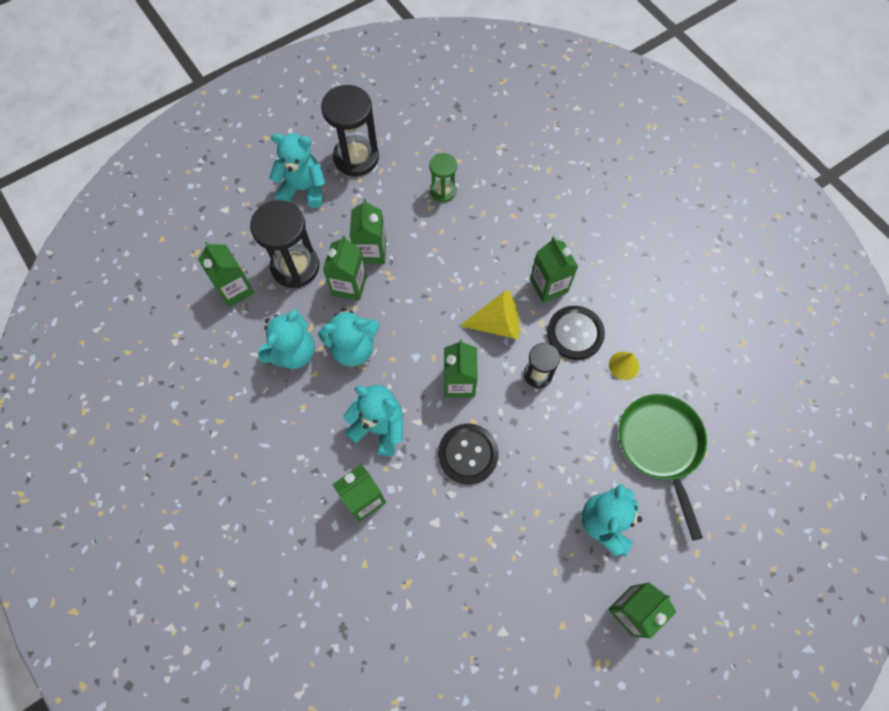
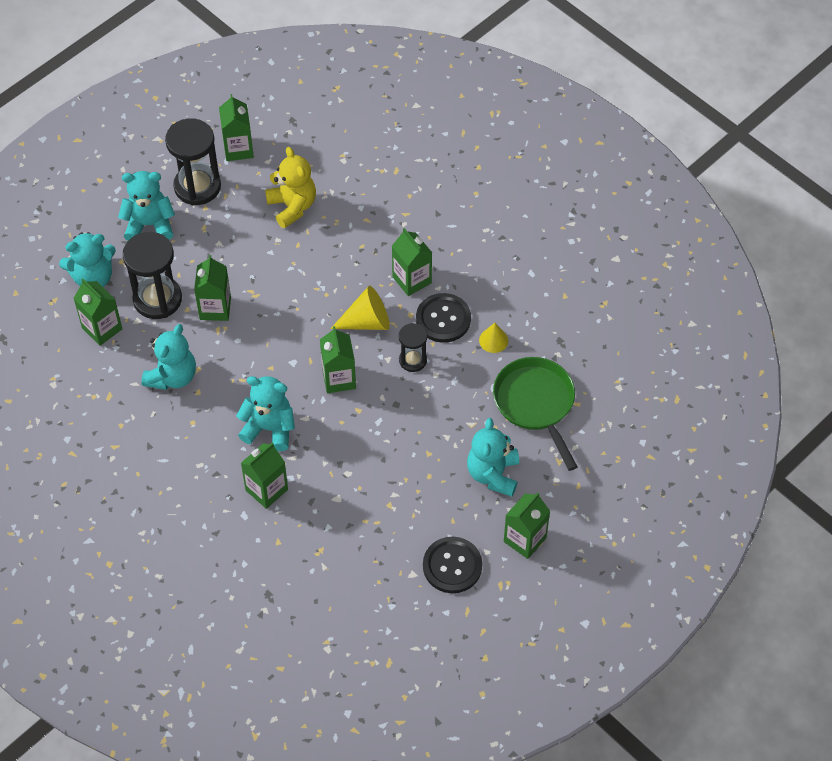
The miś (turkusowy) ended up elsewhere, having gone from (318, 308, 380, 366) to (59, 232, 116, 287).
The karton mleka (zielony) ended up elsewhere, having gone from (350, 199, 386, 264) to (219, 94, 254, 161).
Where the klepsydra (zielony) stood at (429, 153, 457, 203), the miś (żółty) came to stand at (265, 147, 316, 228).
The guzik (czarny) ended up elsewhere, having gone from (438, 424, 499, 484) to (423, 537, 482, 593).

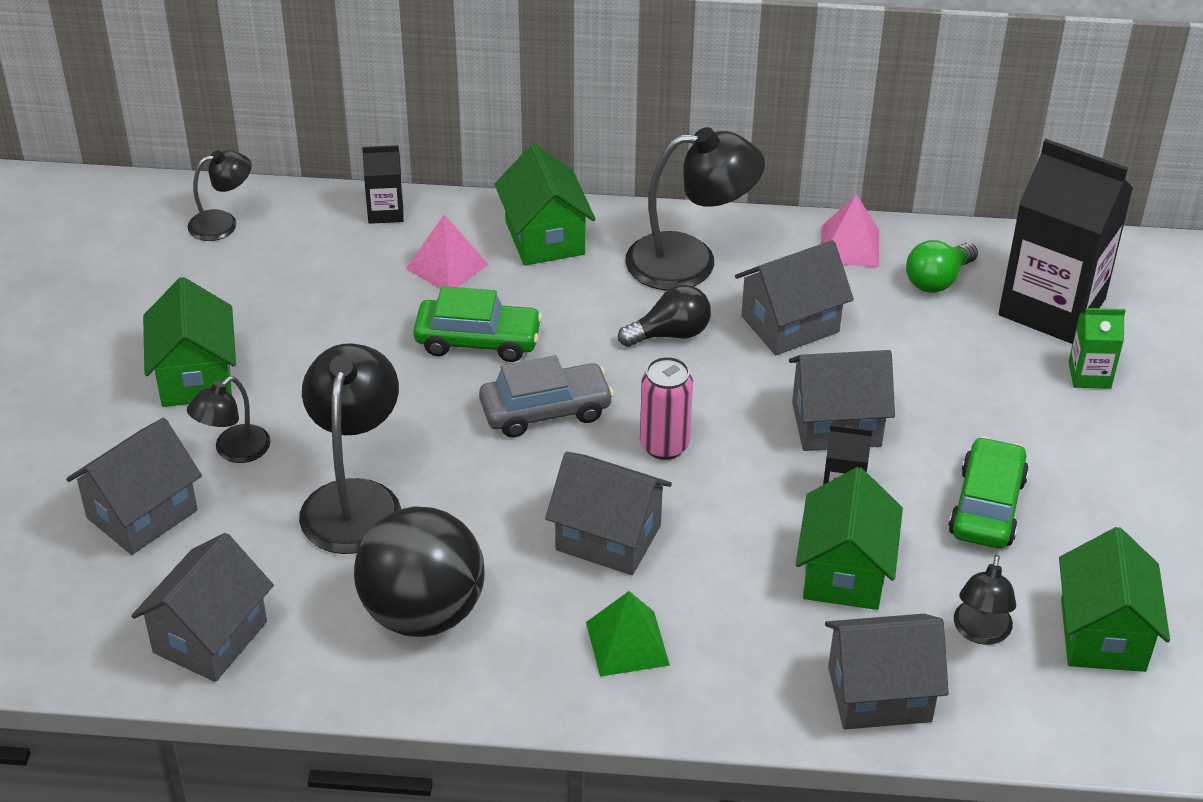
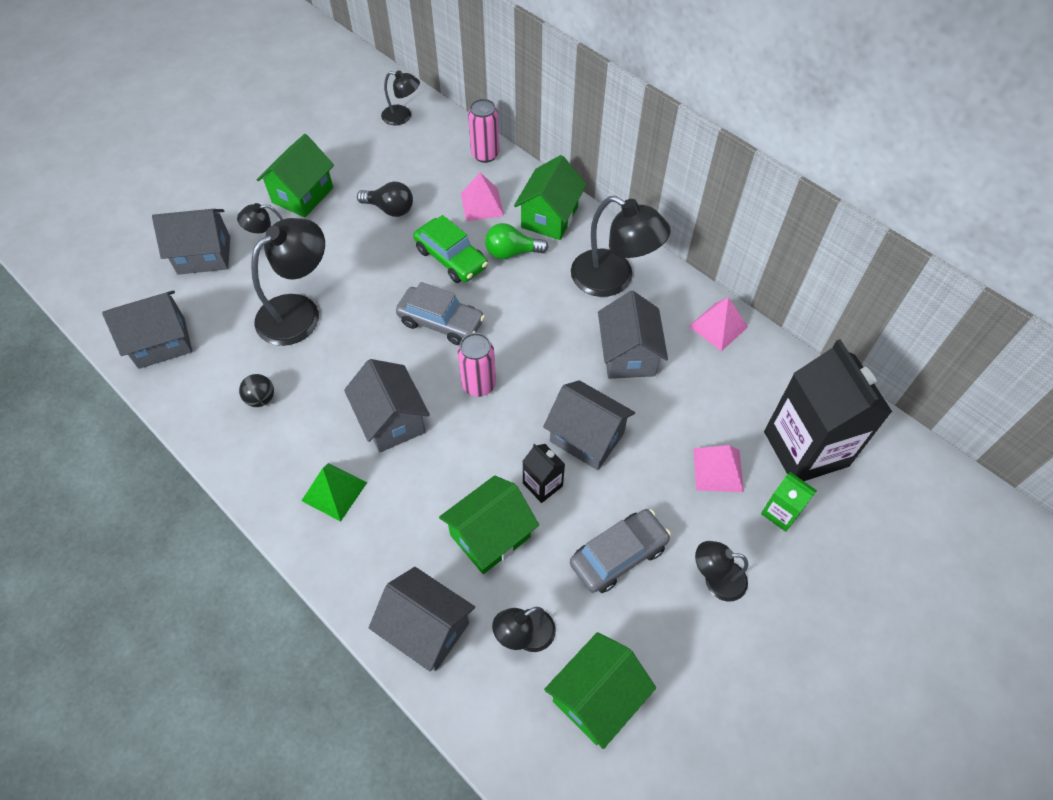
The size of the piłka (czarny) at (354, 506, 485, 637) changed by a factor of 0.40.
Where the karton mleka (czarny) stood at (362, 145, 404, 224), the puszka (różowy) came to stand at (468, 99, 499, 163).
The żarówka (czarny) ended up elsewhere, having gone from (618, 285, 711, 347) to (357, 181, 413, 217).
The domek (szary) at (735, 240, 854, 355) ended up facing another way, 75 degrees clockwise from before.
The żarówka (zielony) ended up elsewhere, having gone from (906, 240, 978, 293) to (485, 223, 548, 260).
What was the samochód (zielony) at (948, 436, 1029, 548) turned into the samochód (szary) at (570, 509, 671, 593).
The second view gained the piramida (różowy) at (693, 445, 744, 492).
The second view gained the lampka (czarny) at (695, 541, 748, 601).

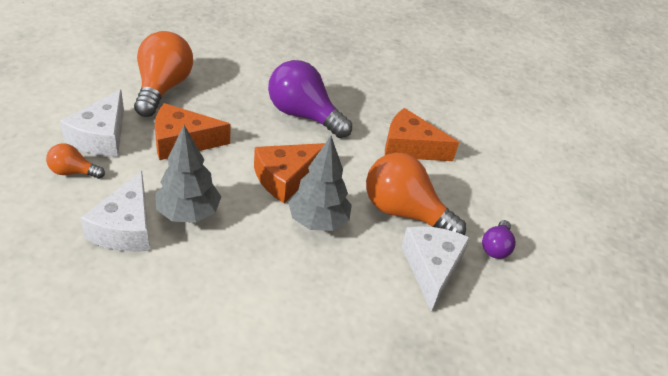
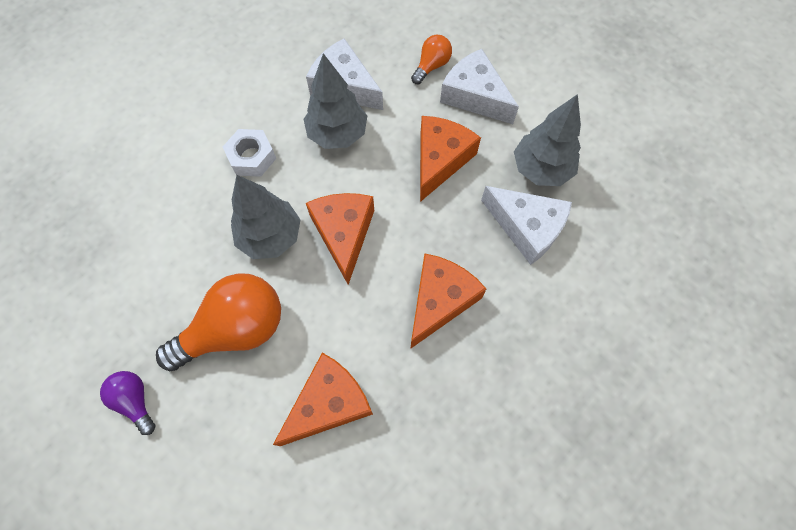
Where the żarówka (pomarańczowy) stood at (134, 31, 193, 117), the drzewko (szary) came to stand at (514, 94, 581, 186).
Where the żarówka (fioletowy) stood at (268, 60, 352, 138), the ser (pomarańczowy) came to stand at (410, 253, 486, 349).
The ser (biały) ended up elsewhere, having gone from (401, 226, 470, 312) to (481, 186, 572, 265).
The second view gained the nakrętka (biały) at (223, 129, 276, 177).

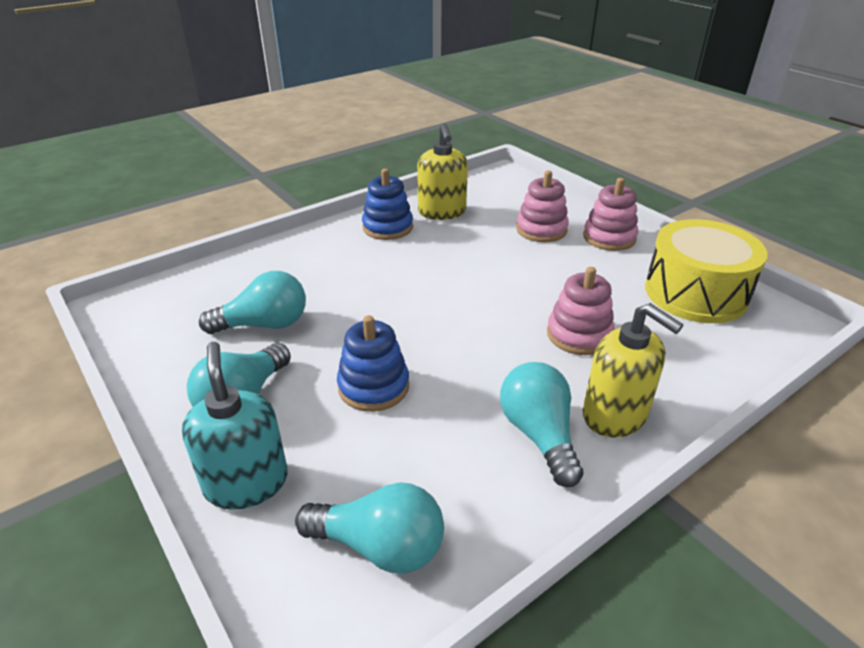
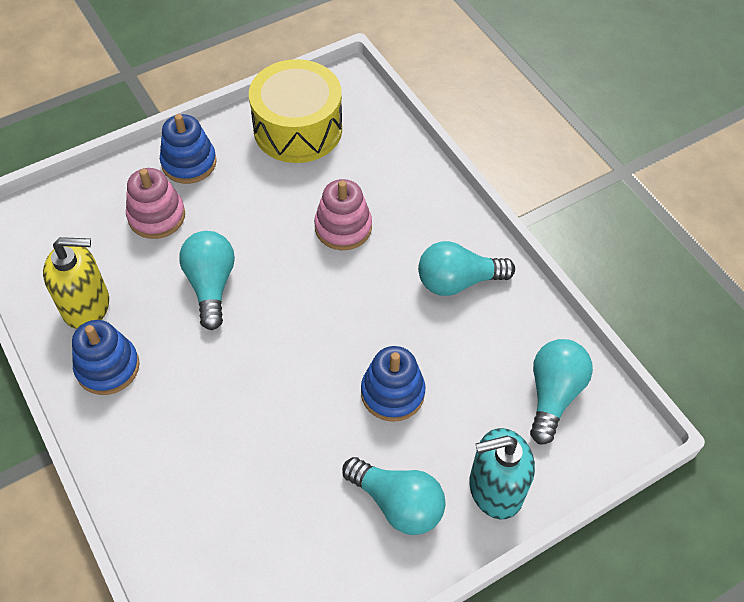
The żarówka (turkusowy) ended up elsewhere, having gone from (199, 271, 306, 334) to (179, 231, 235, 330).
What was the zabawka nakładanka (różowy) at (583, 178, 638, 251) turned into the zabawka nakładanka (niebieski) at (160, 114, 217, 184).
The second view lost the dozownik mydła (żółty) at (583, 303, 683, 438).

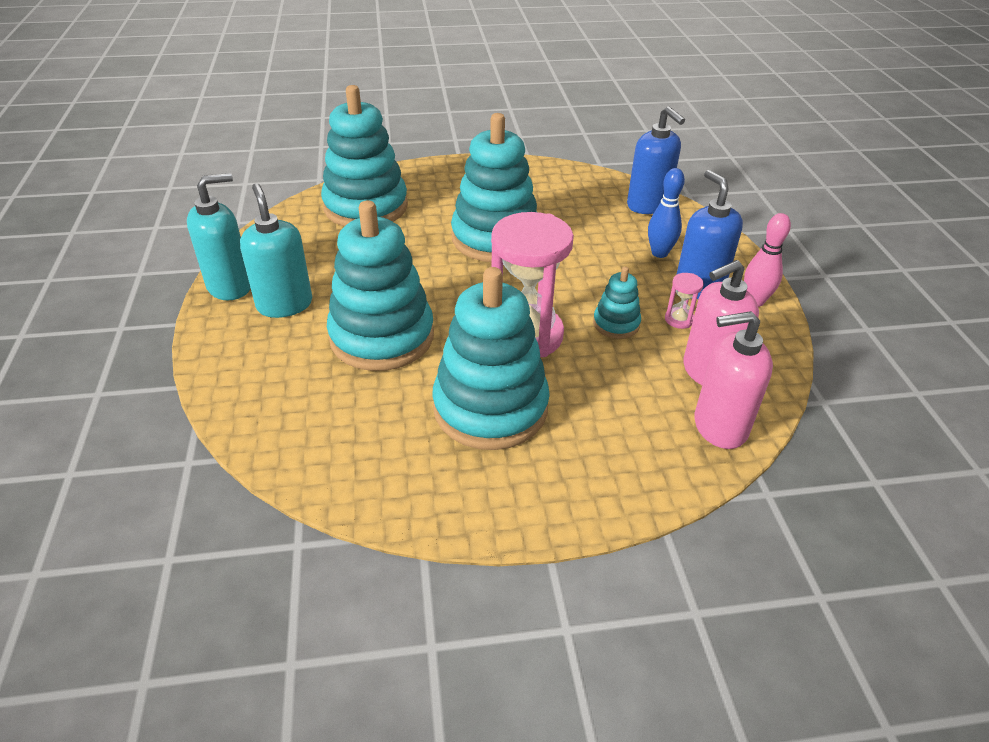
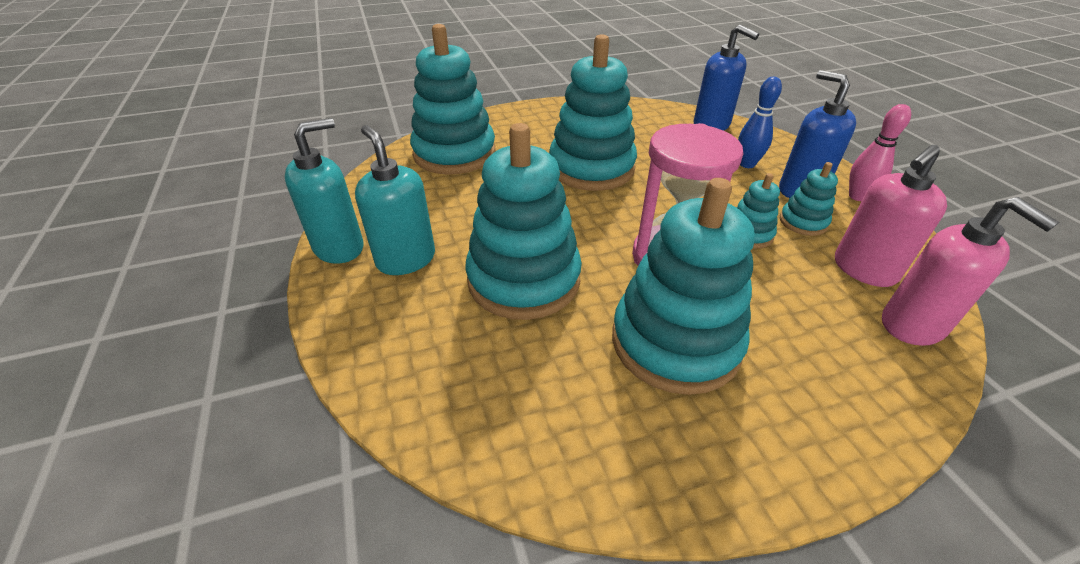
Where the klepsydra (różowy) stood at (665, 273, 704, 329), the zabawka nakładanka (turkusowy) came to stand at (780, 162, 838, 236).
The dozownik mydła (różowy) at (694, 311, 773, 449) ended up facing another way, 105 degrees counterclockwise from before.

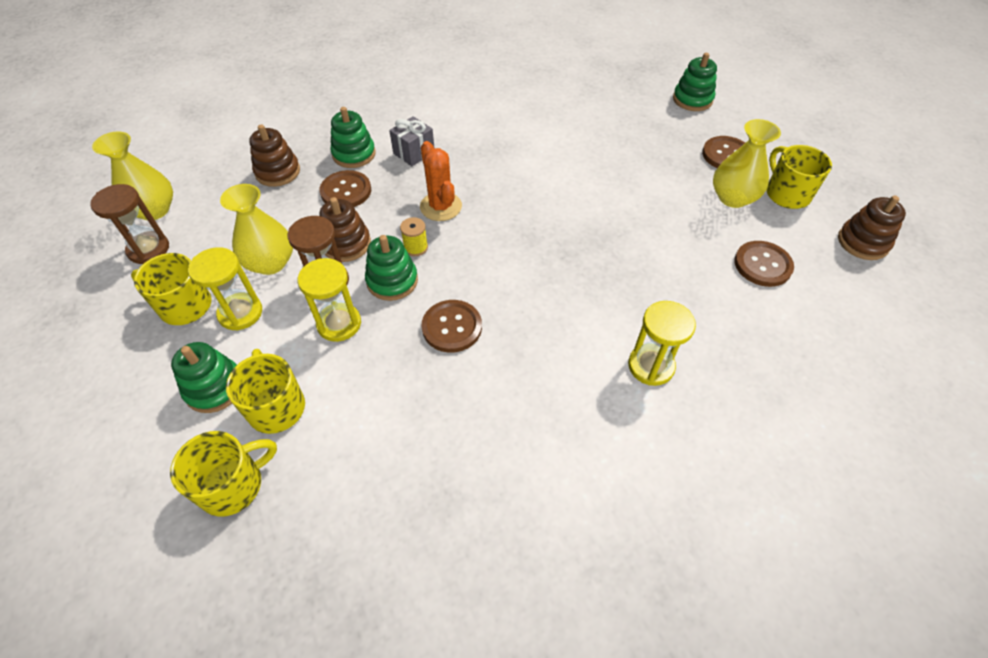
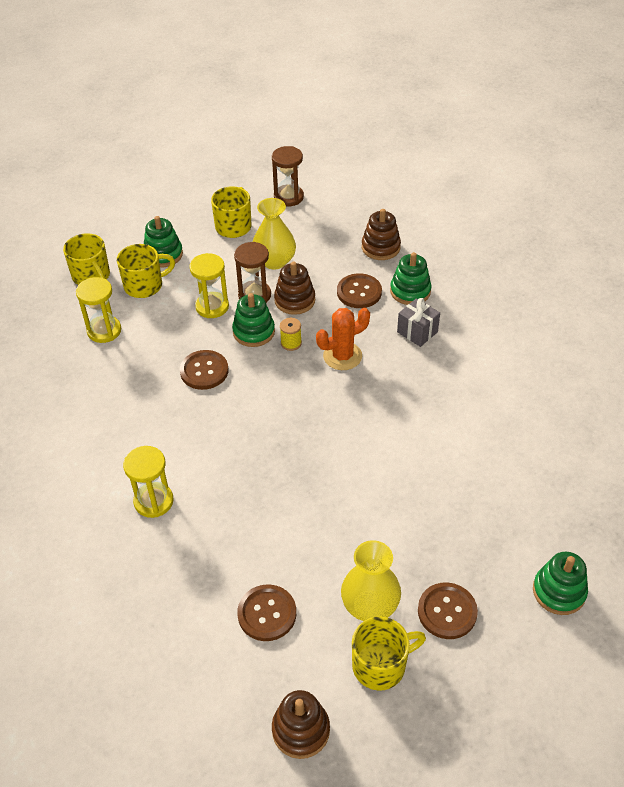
The second view lost the wazon (żółty) at (92, 132, 173, 220).
The klepsydra (żółty) ended up elsewhere, having gone from (188, 247, 262, 330) to (76, 277, 121, 343).

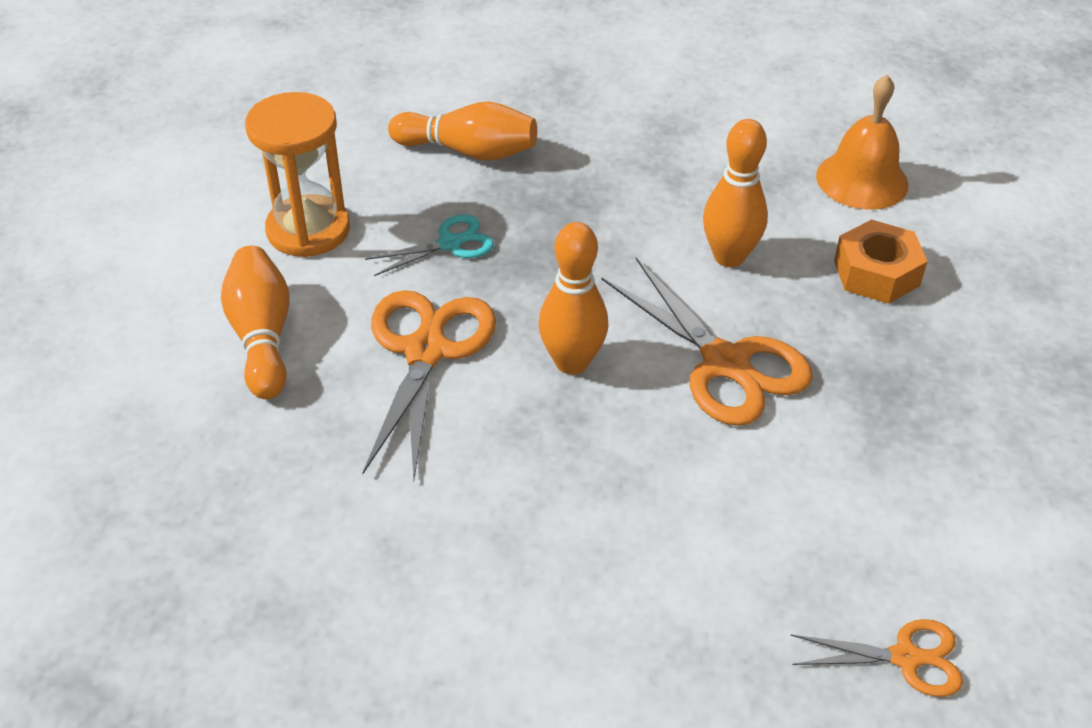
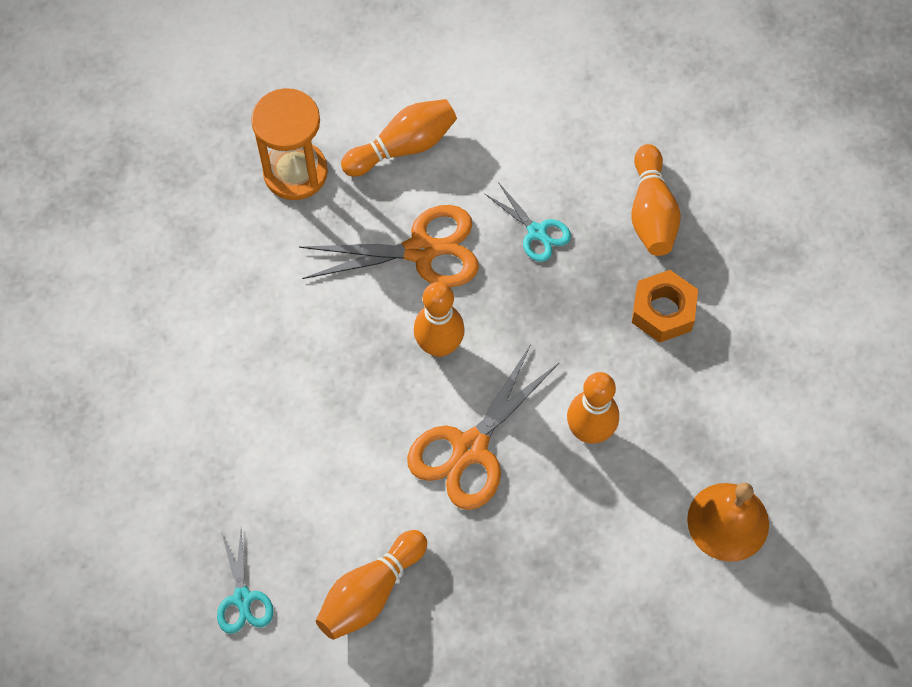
The klepsydra (pomarańczowy) ended up elsewhere, having gone from (245, 92, 350, 257) to (251, 88, 328, 200).
What was the nożyczki (pomarańczowy) at (791, 619, 963, 697) turned into the nożyczki (turkusowy) at (217, 530, 274, 634).
The nakrętka (pomarańczowy) ended up elsewhere, having gone from (834, 220, 928, 304) to (632, 270, 698, 343).
The second view gained the kręgiel (pomarańczowy) at (316, 530, 427, 640).

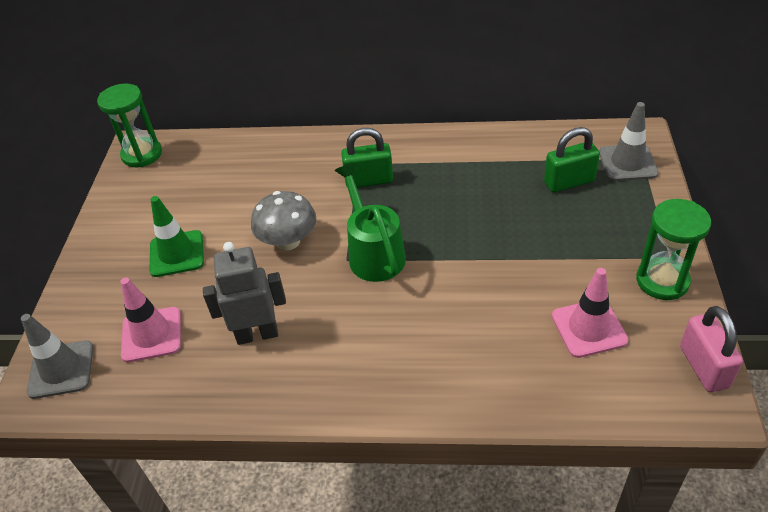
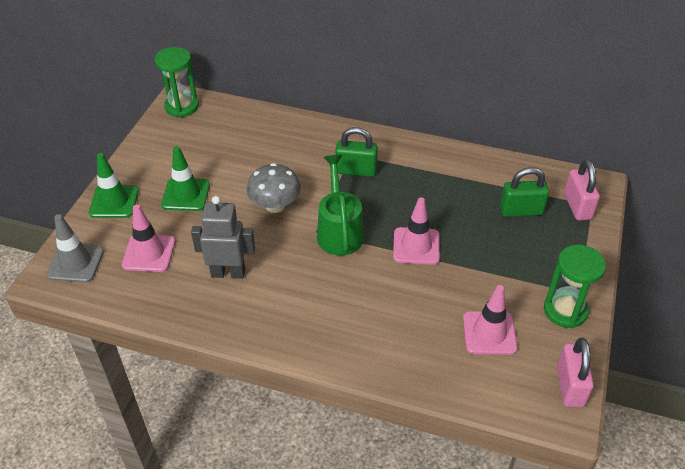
Where the pachołek (szary) stood at (599, 102, 659, 181), the kłódka (różowy) came to stand at (564, 159, 600, 221).
The second view gained the pachołek (zielony) at (89, 153, 139, 218).
The second view gained the pachołek (różowy) at (393, 197, 440, 265).

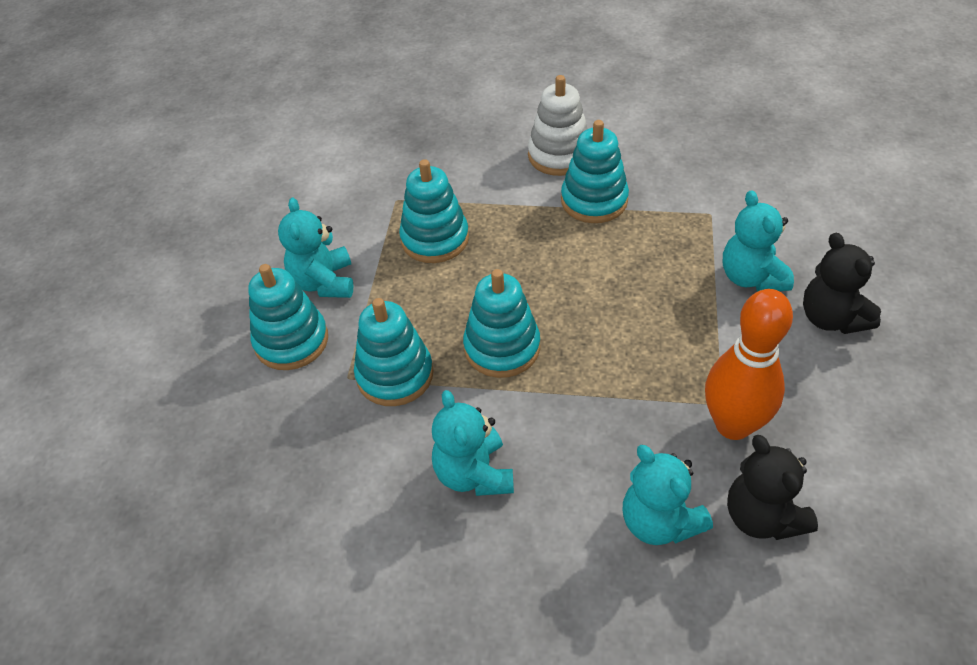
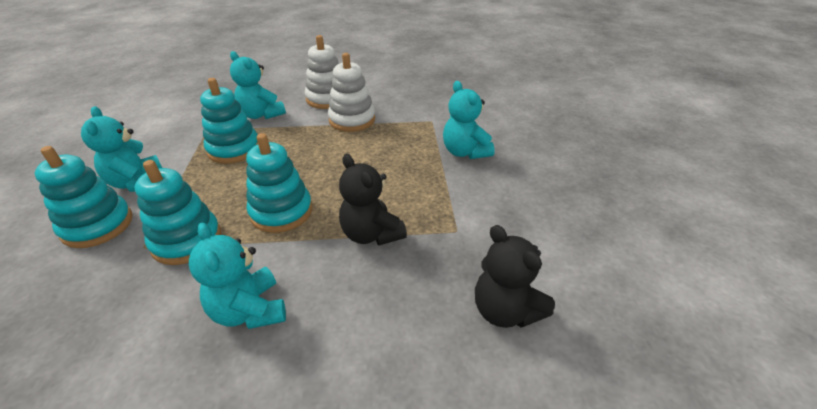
What was the zabawka nakładanka (turkusowy) at (561, 120, 629, 223) turned into the zabawka nakładanka (biały) at (328, 53, 375, 132).
The miś (turkusowy) ended up elsewhere, having gone from (623, 445, 713, 545) to (230, 51, 286, 119).
The second view lost the kręgiel (pomarańczowy) at (705, 289, 793, 440).
The miś (czarny) ended up elsewhere, having gone from (803, 233, 881, 334) to (339, 154, 407, 245).

